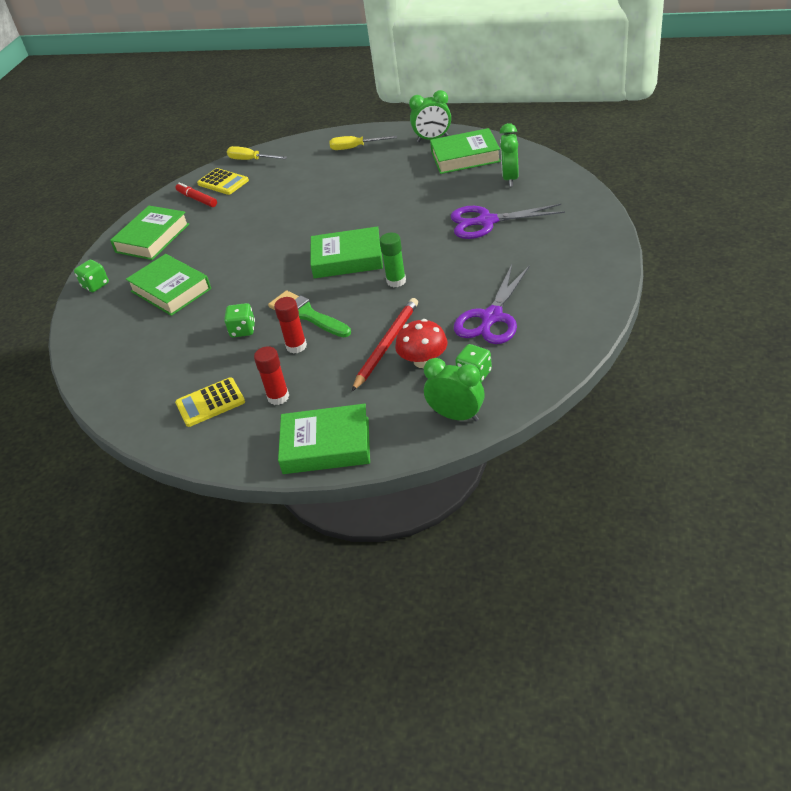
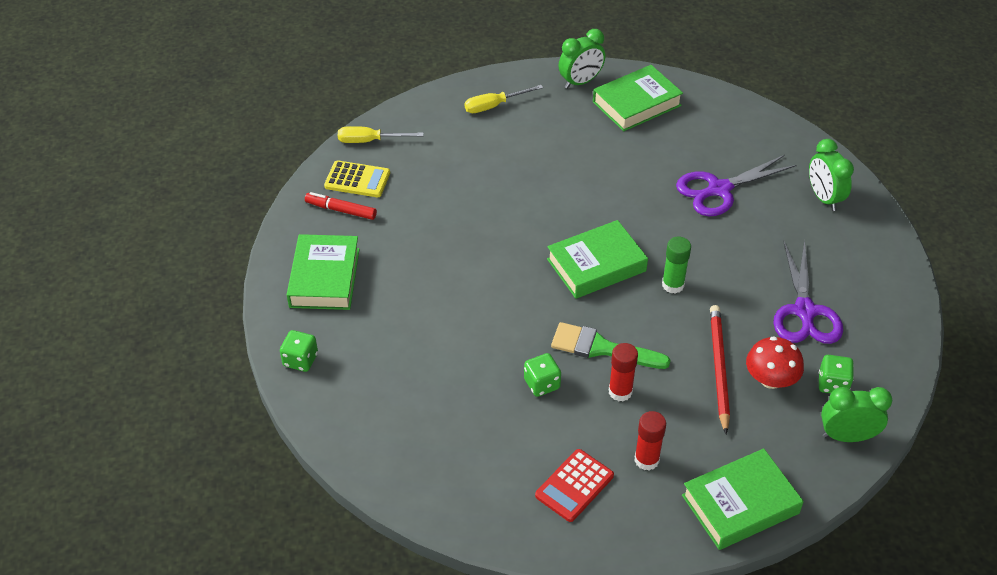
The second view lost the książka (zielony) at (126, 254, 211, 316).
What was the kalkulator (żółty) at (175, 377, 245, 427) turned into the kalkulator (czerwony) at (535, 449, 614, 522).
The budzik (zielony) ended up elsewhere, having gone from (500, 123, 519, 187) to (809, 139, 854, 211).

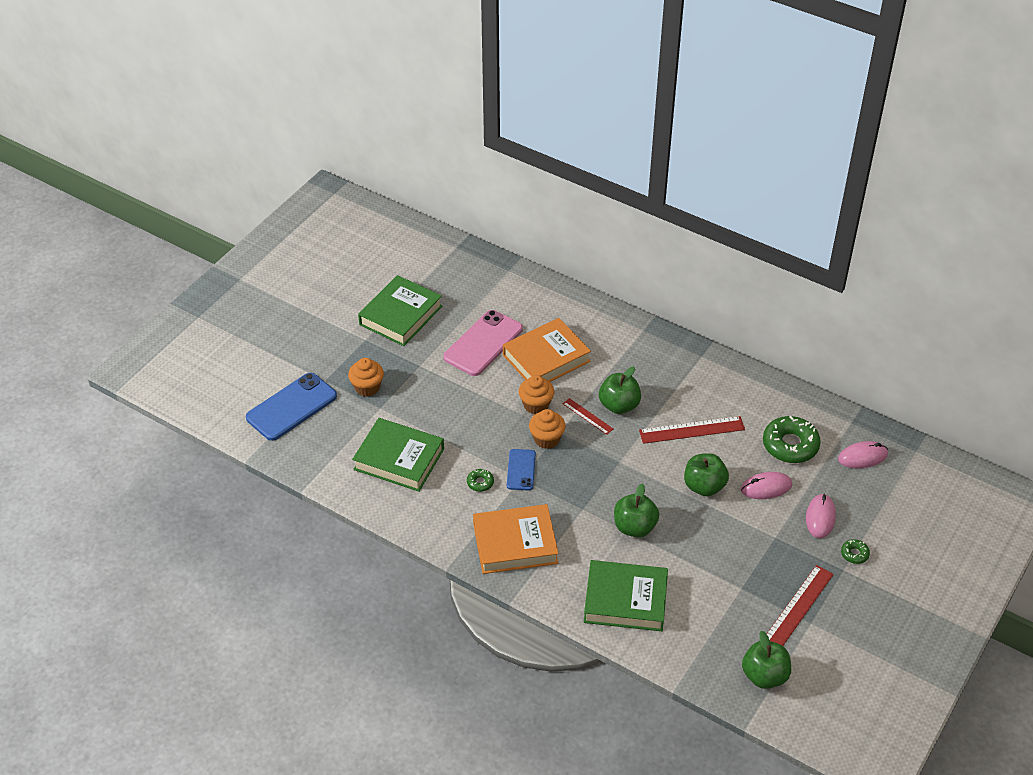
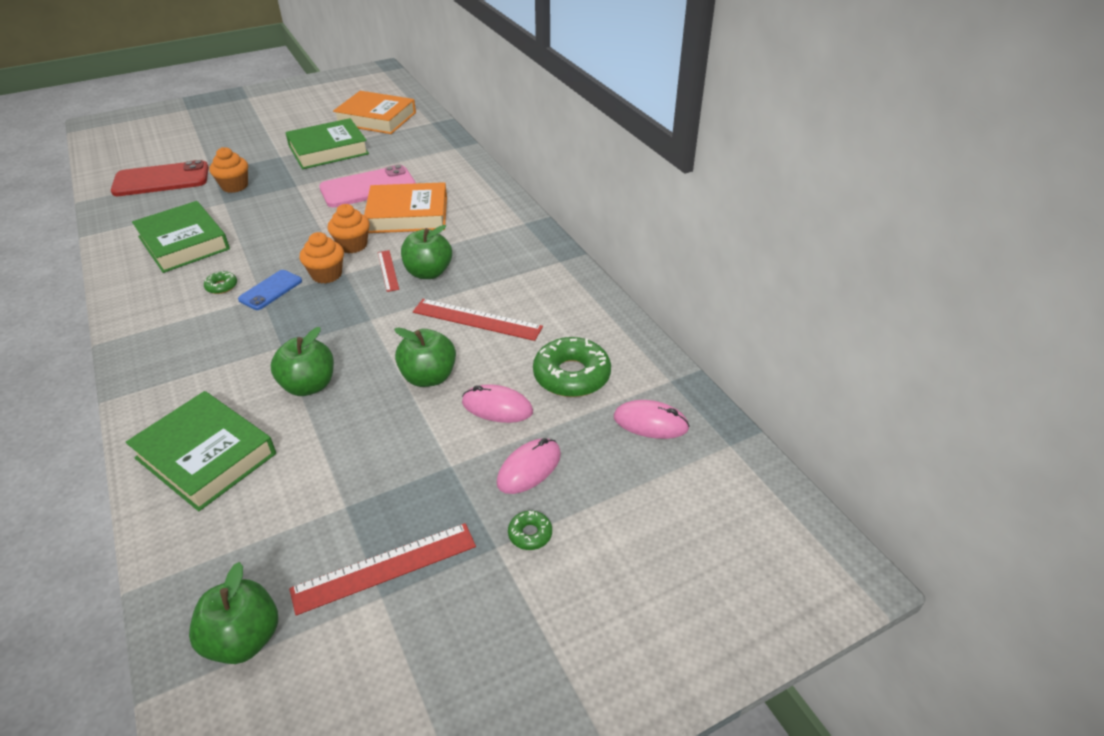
What was the telefon (niebieski) at (246, 373, 337, 441) turned into the telefon (czerwony) at (111, 160, 209, 196).
The książka (pomarańczowy) ended up elsewhere, having gone from (473, 504, 559, 574) to (333, 91, 416, 134).

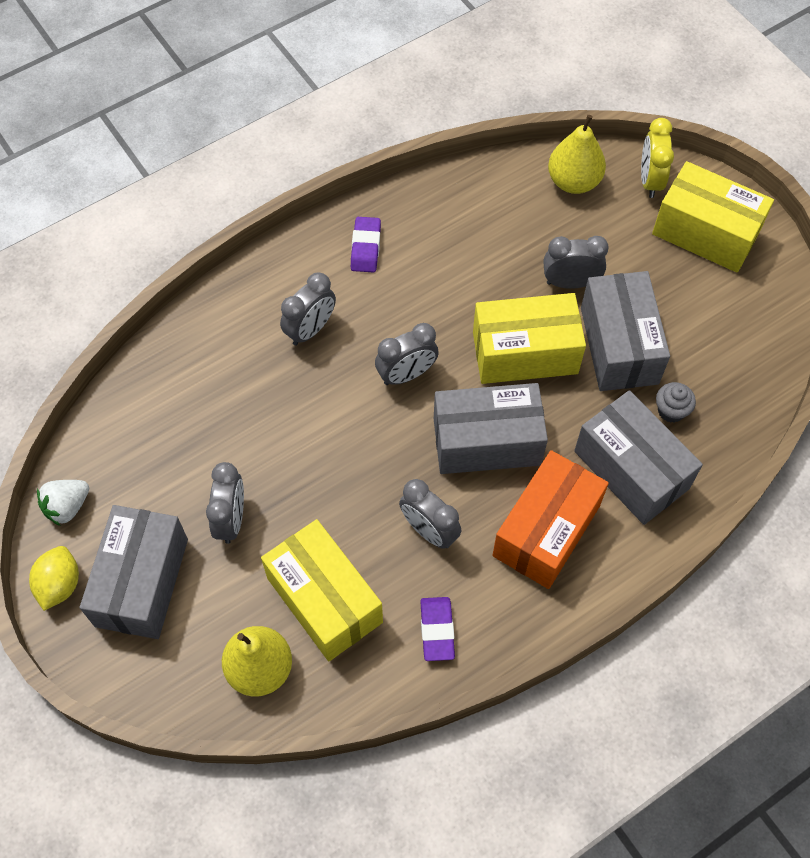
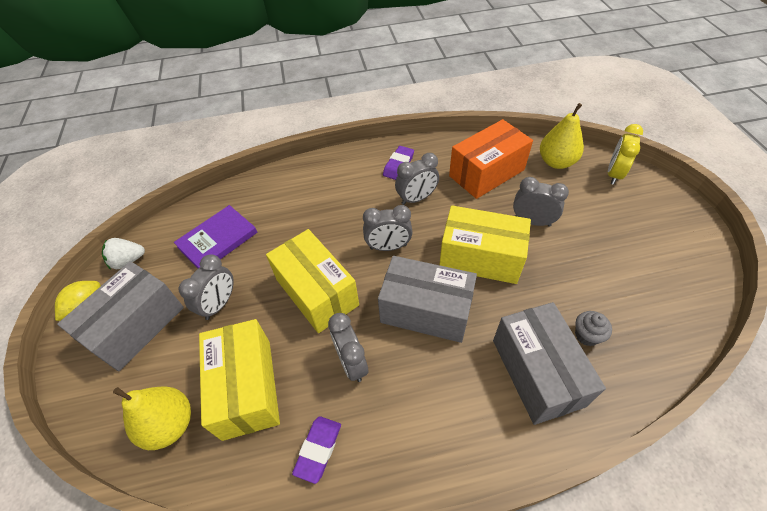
The budzik (szary) ended up elsewhere, having gone from (280, 272, 336, 346) to (395, 153, 439, 205).
The pudełko (pomarańczowy) ended up elsewhere, having gone from (492, 450, 609, 589) to (449, 119, 533, 199).
The second view lost the pudełko (szary) at (581, 271, 670, 391).
The pudełko (żółty) ended up elsewhere, having gone from (652, 161, 774, 273) to (266, 229, 359, 333).
The second view gained the książka (fioletowy) at (174, 205, 257, 268).

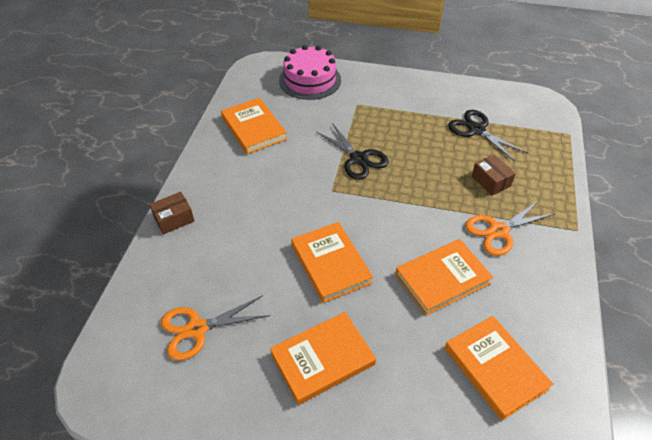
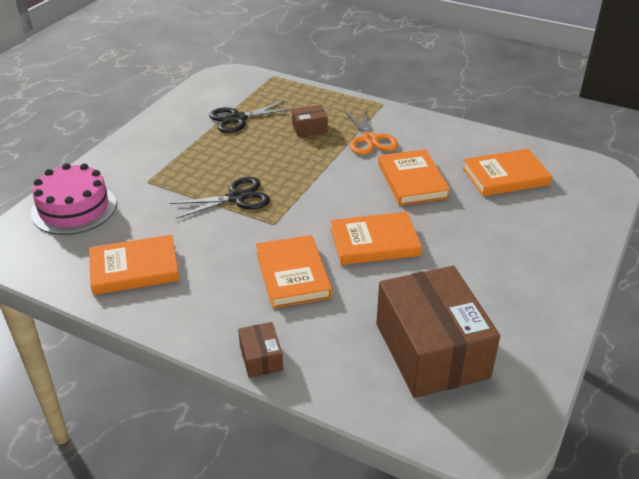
Where the nożyczki (pomarańczowy) stood at (161, 295, 271, 361), the pudełko (brązowy) came to stand at (376, 266, 500, 398).
The książka (pomarańczowy) ended up elsewhere, having gone from (270, 312, 376, 405) to (256, 235, 332, 309).

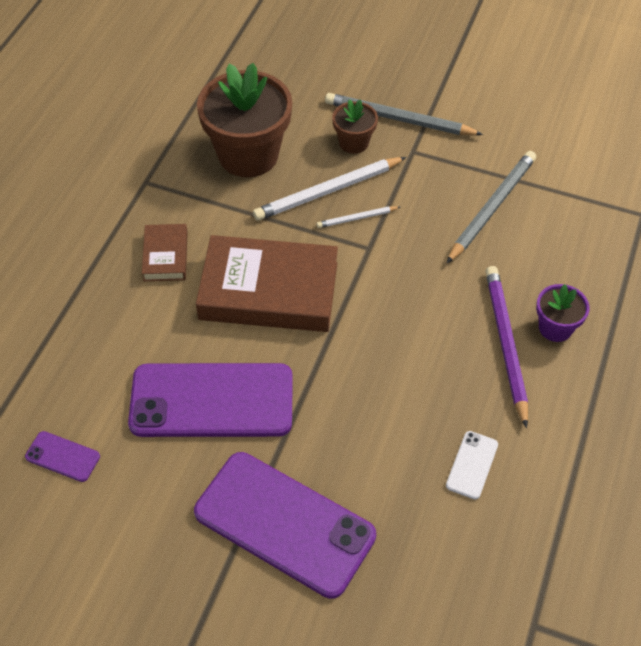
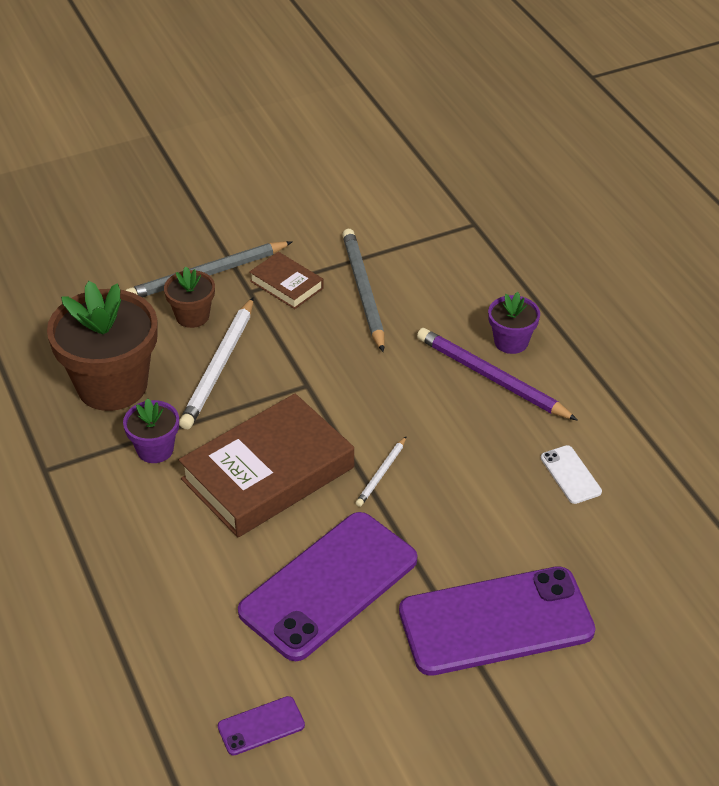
The książka (brązowy) ended up elsewhere, having gone from (142, 224, 188, 281) to (249, 252, 324, 309).
The ołówek (biały) ended up elsewhere, having gone from (317, 206, 400, 228) to (356, 436, 407, 507).
The second view gained the doniczka (fioletowy) at (123, 398, 179, 463).

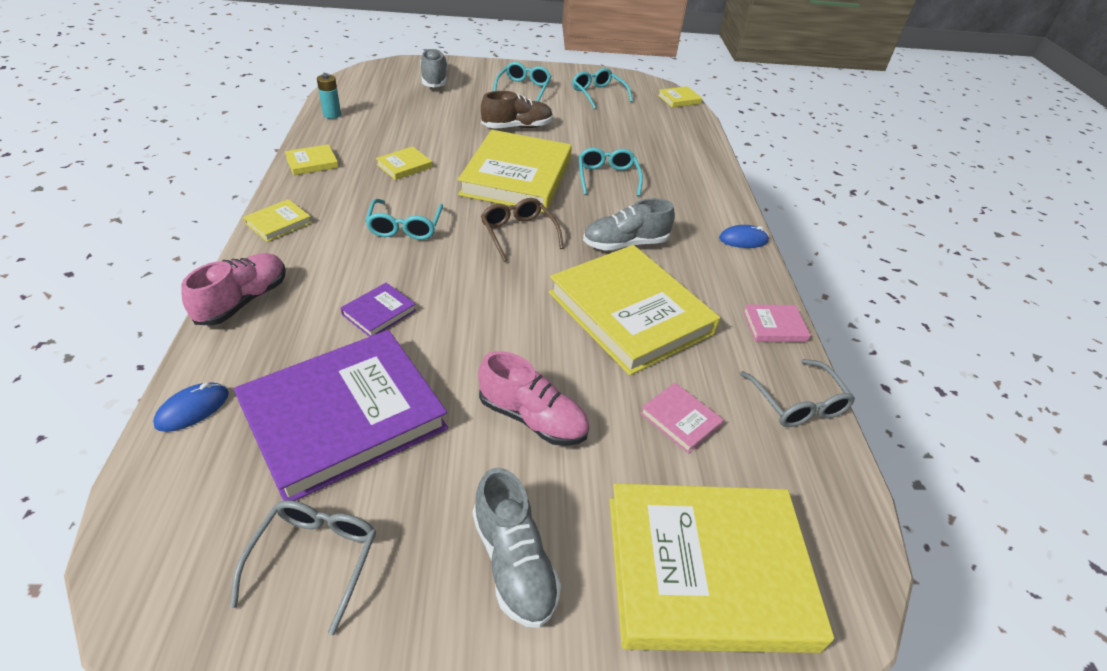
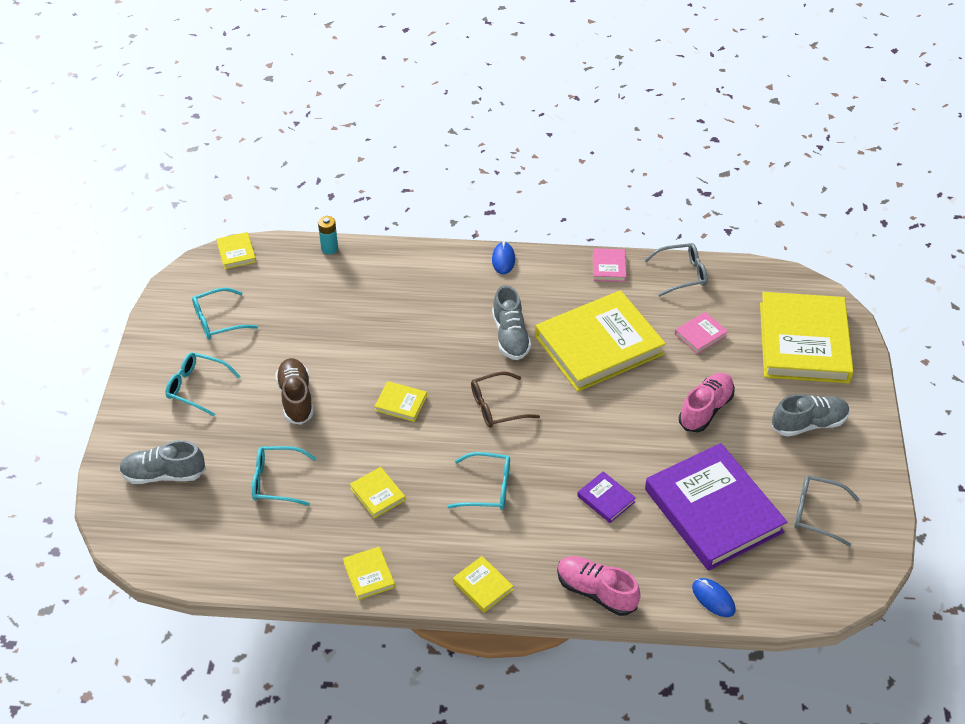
The bateria (turkusowy) ended up elsewhere, having gone from (317, 74, 341, 119) to (318, 216, 338, 255).
The size of the książka (żółty) at (458, 130, 572, 213) changed by a factor of 0.41.
The okulary (turkusowy) ended up elsewhere, having gone from (579, 148, 643, 196) to (252, 446, 316, 506).

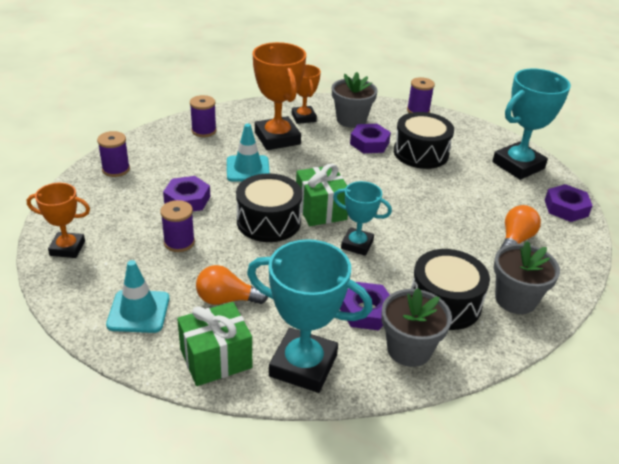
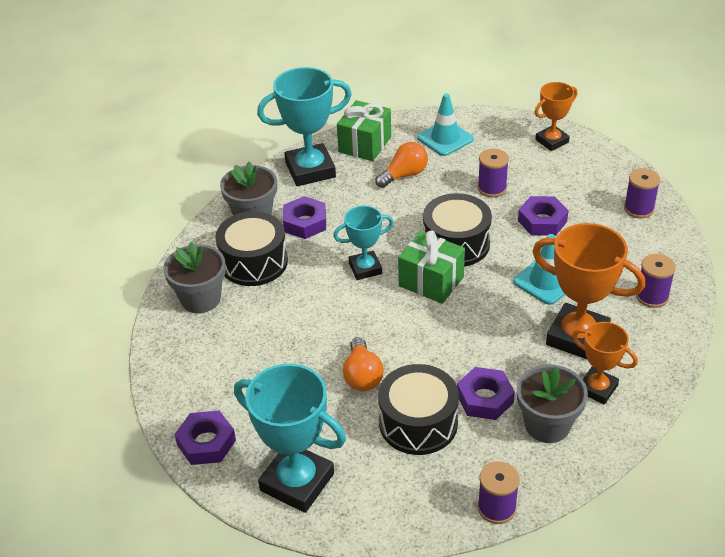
The puchar (turkusowy) at (492, 68, 571, 180) ended up facing another way, 75 degrees counterclockwise from before.
The żarówka (pomarańczowy) ended up elsewhere, having gone from (500, 205, 541, 248) to (343, 337, 384, 391).

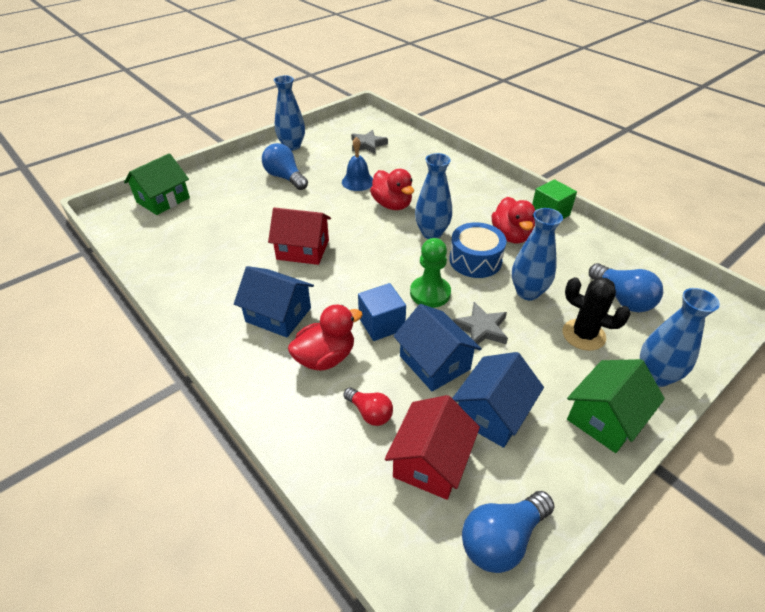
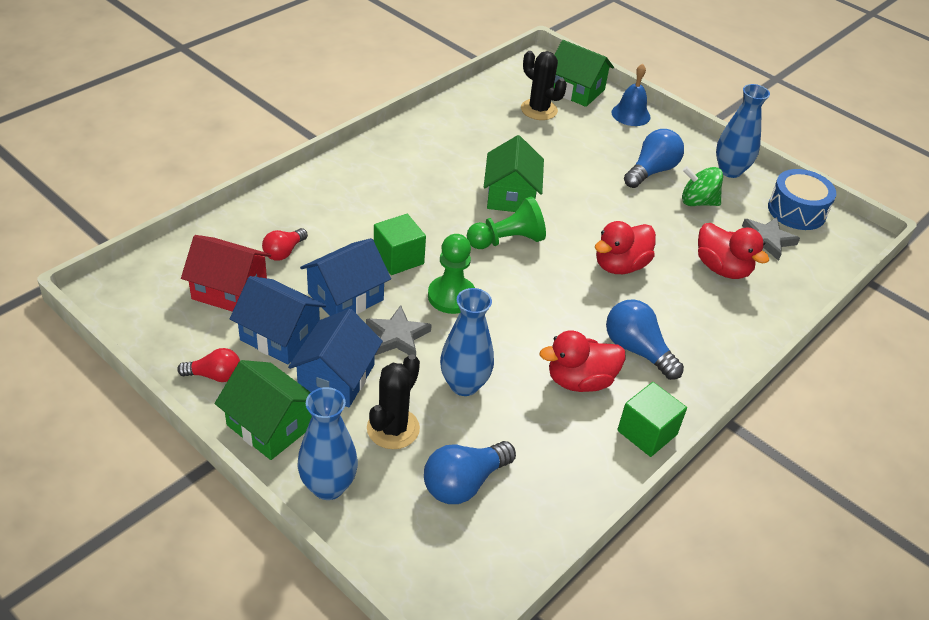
The domek (niebieski) ended up elsewhere, having gone from (234, 266, 314, 338) to (288, 309, 383, 407).
What was the domek (czerwony) at (268, 208, 331, 265) turned into the domek (zielony) at (484, 135, 544, 212).
The kaczka (czerwony) ended up elsewhere, having gone from (288, 305, 363, 371) to (698, 223, 770, 279).
The dzwonek (niebieski) ended up elsewhere, having gone from (342, 137, 373, 191) to (611, 64, 650, 126).
What was the sześcian (niebieski) at (358, 283, 406, 341) turned into the sześcian (zielony) at (374, 214, 426, 275).
The second view lost the wazon (niebieski) at (415, 153, 452, 239).
The bęben (niebieski) ended up elsewhere, having gone from (449, 222, 506, 278) to (768, 169, 836, 230).
The żarówka (niebieski) ended up elsewhere, having gone from (462, 491, 554, 573) to (606, 299, 684, 380).
The second view gained the żarówka (czerwony) at (177, 348, 240, 382).
The second view gained the pionek (zielony) at (467, 197, 546, 249).
The second view gained the kaktus (czarny) at (521, 51, 567, 120).
The second view gained the bączek (zielony) at (682, 166, 723, 206).

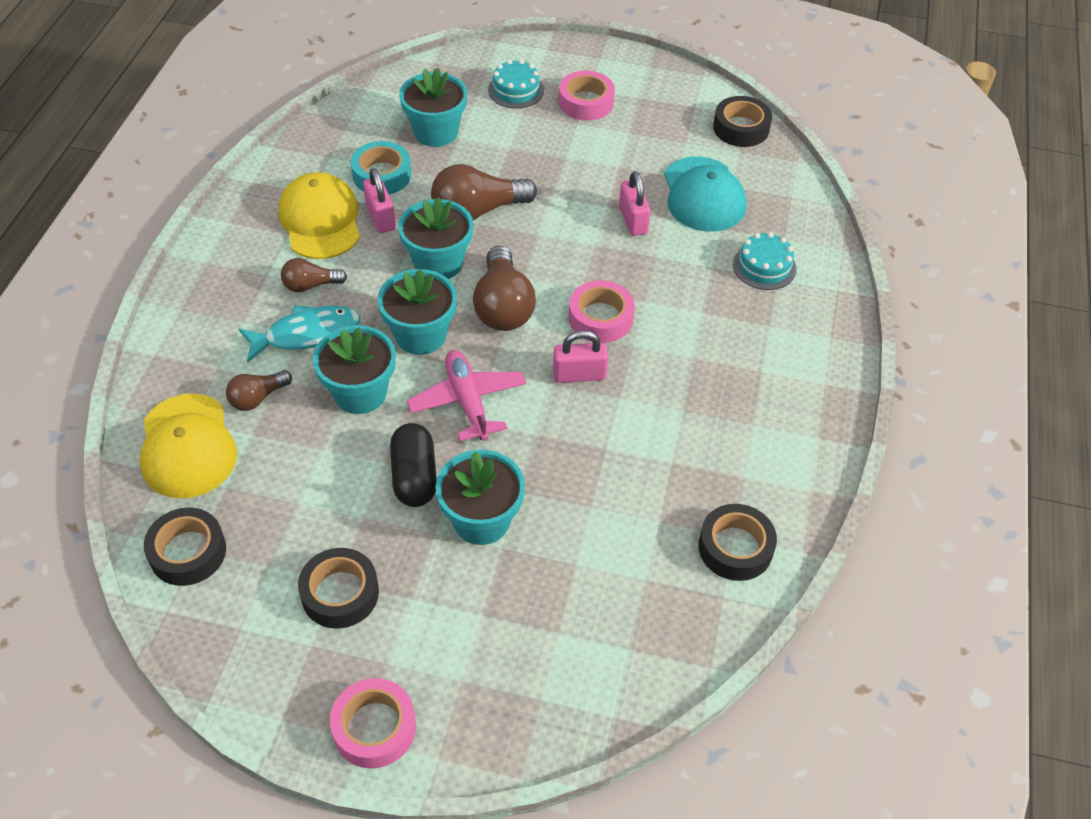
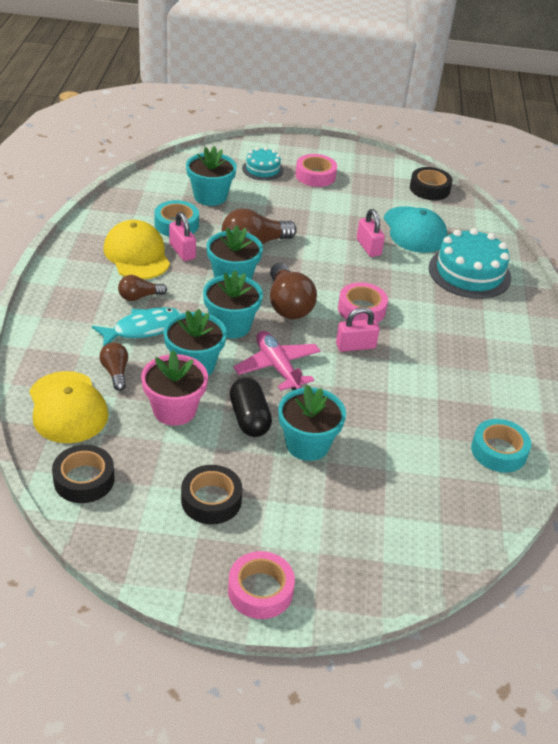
The żarówka (brązowy) at (226, 370, 292, 411) ended up facing another way, 120 degrees clockwise from before.
What was the taśma klejąca (czarny) at (699, 504, 777, 581) turned into the taśma klejąca (turkusowy) at (471, 419, 531, 472).
The size of the tort (turkusowy) at (733, 232, 797, 290) changed by a factor of 1.78.
The second view gained the doniczka (różowy) at (141, 351, 208, 426).

